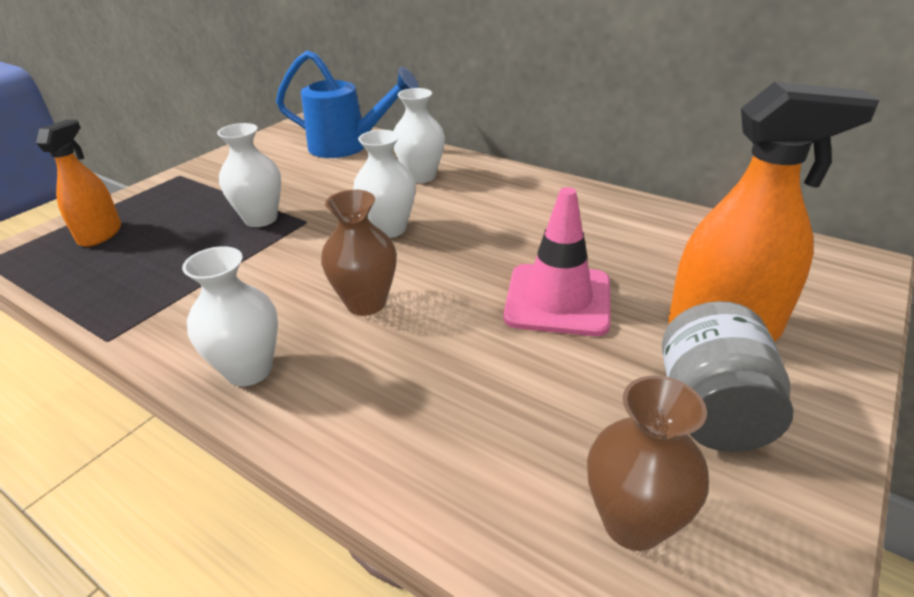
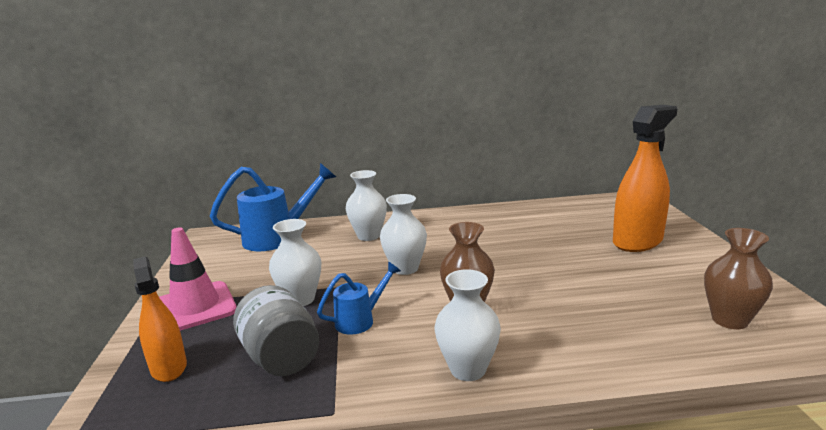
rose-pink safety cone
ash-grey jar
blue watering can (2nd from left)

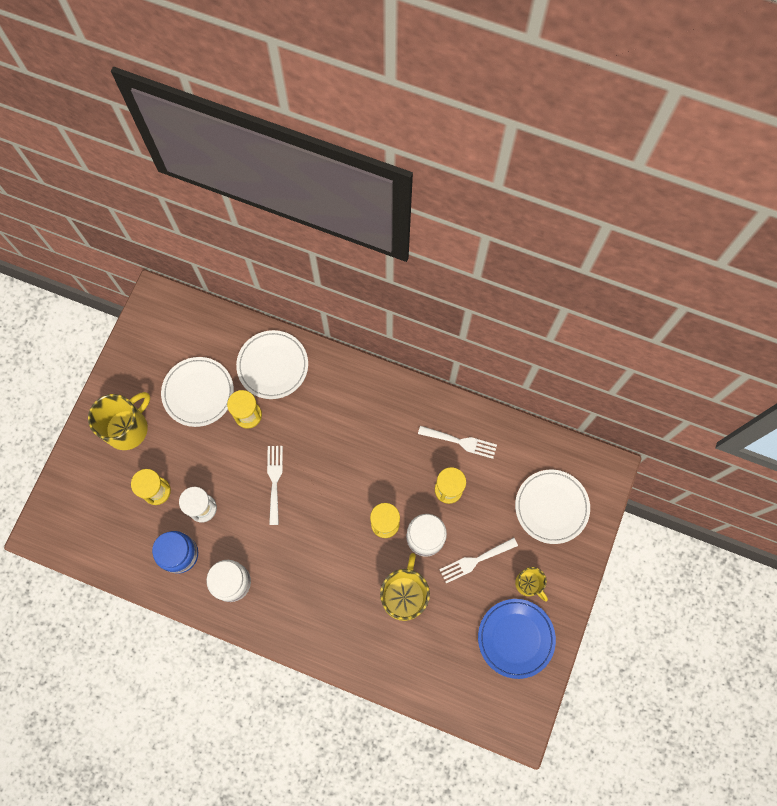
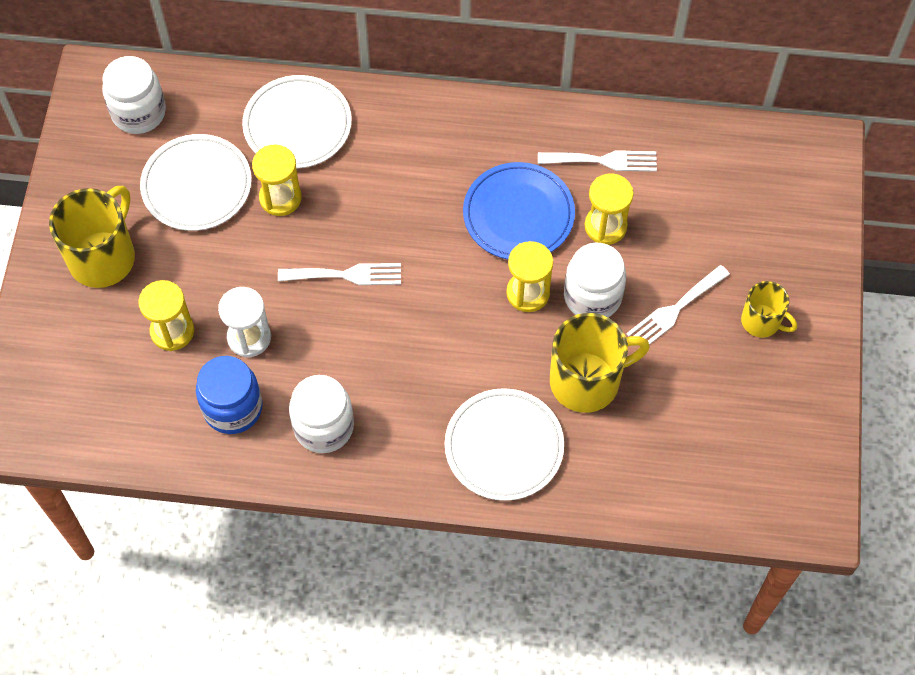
white jar (1st from left)
white table fork (1st from left)
white dinner plate (3rd from left)
blue dinner plate
bright yellow coffee mug (2nd from left)

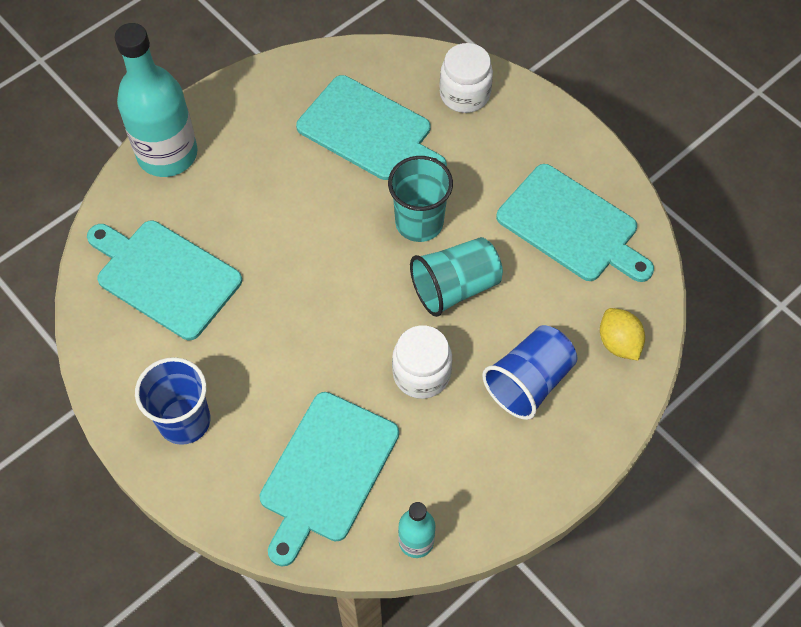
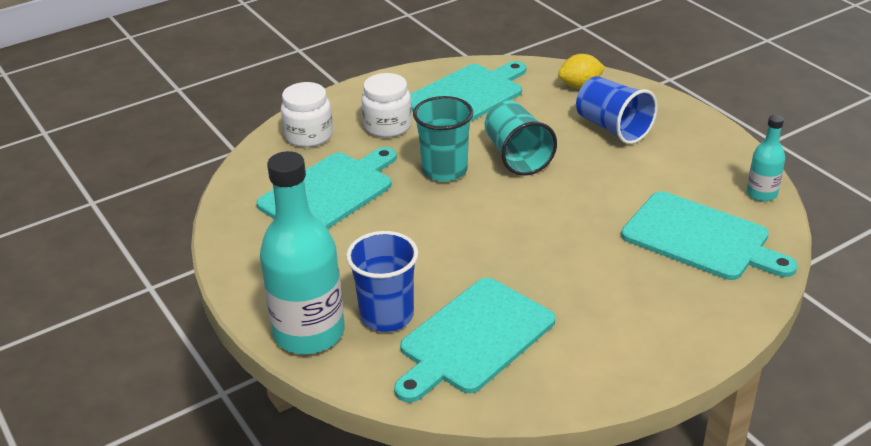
blue tumbler (1st from left)
white jar (2nd from left)

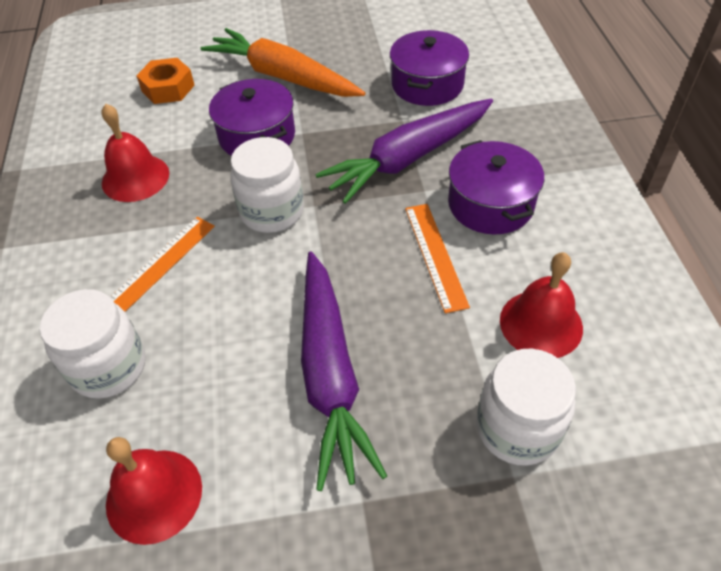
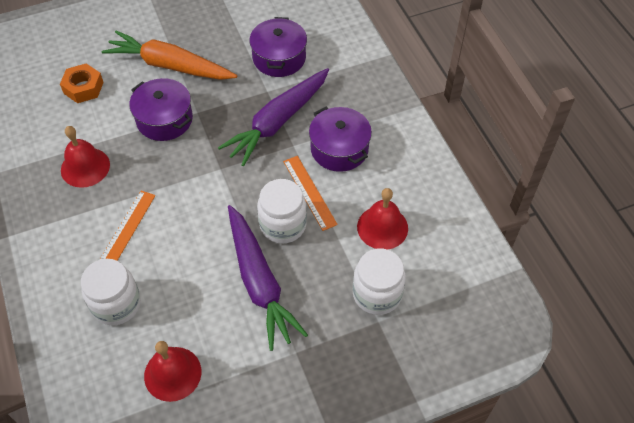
white jar (2nd from left)

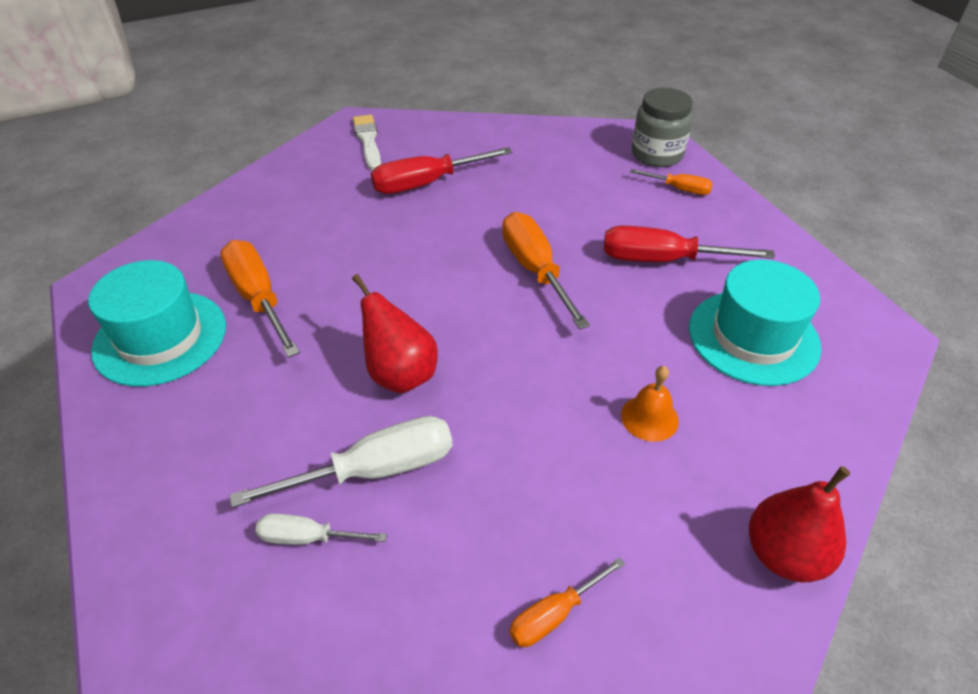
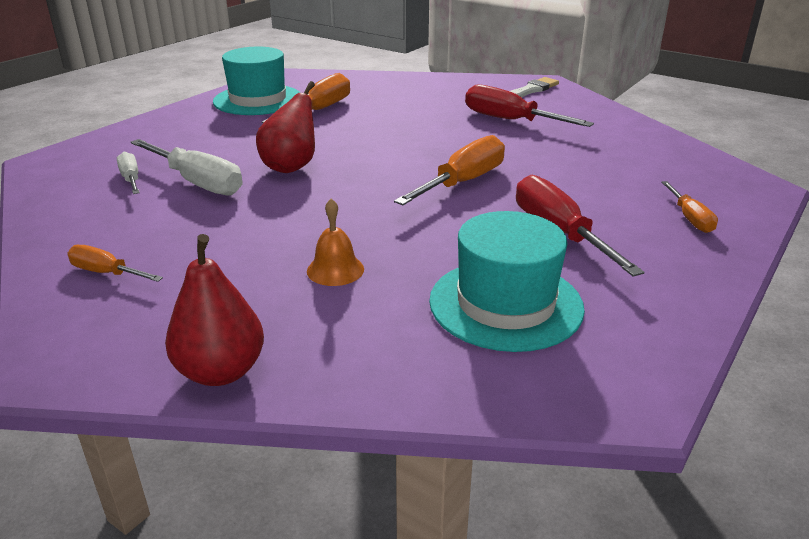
ash-grey jar

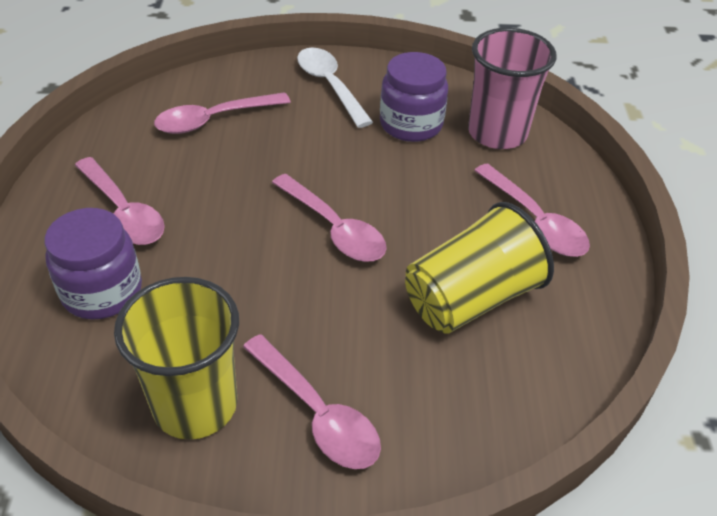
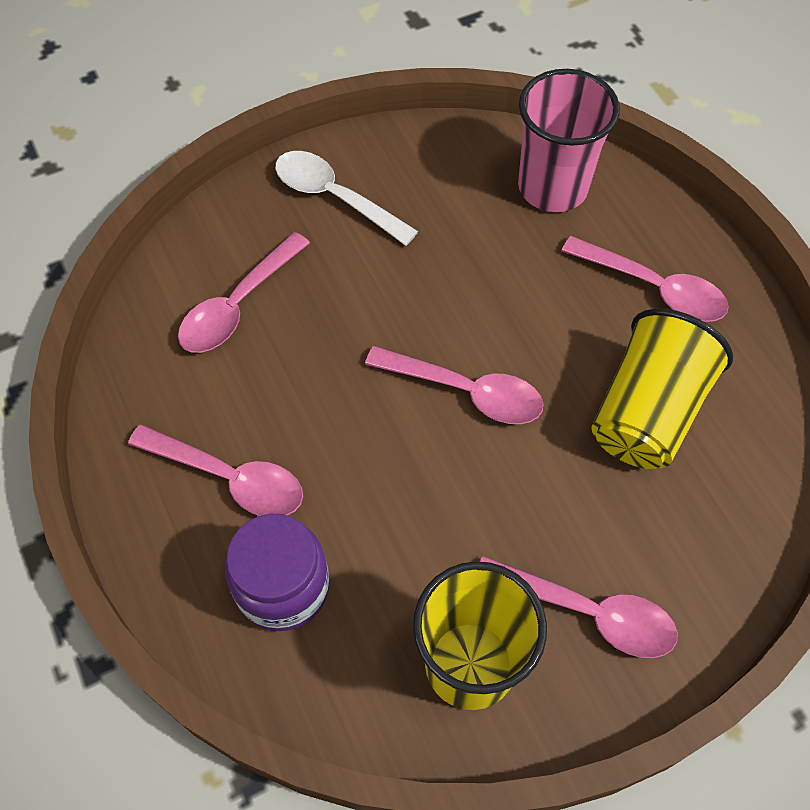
purple jar (2nd from left in the first image)

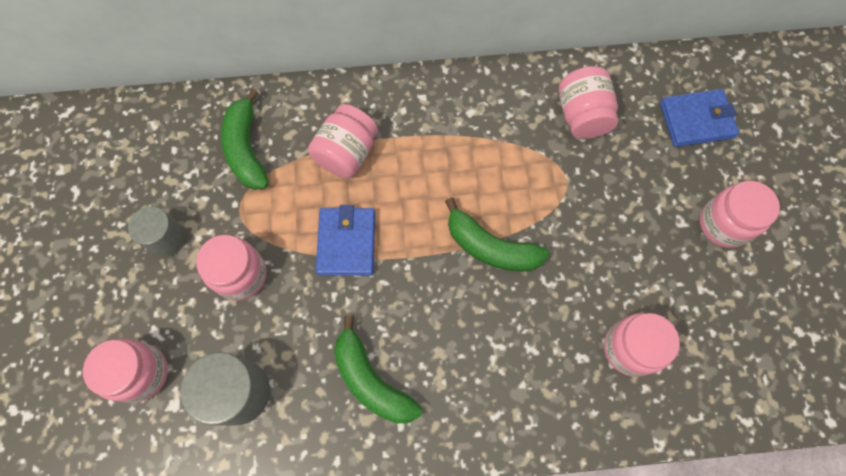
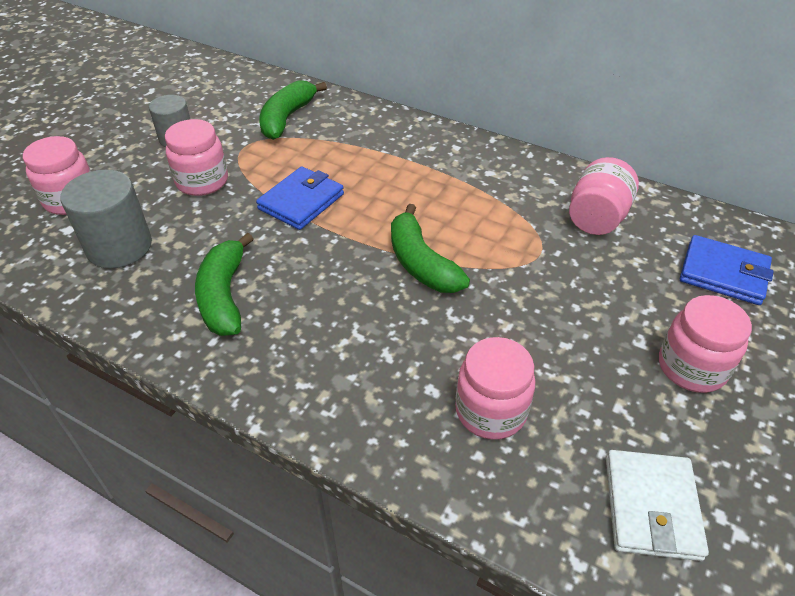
white billfold
rose-pink jar (3rd from left in the first image)

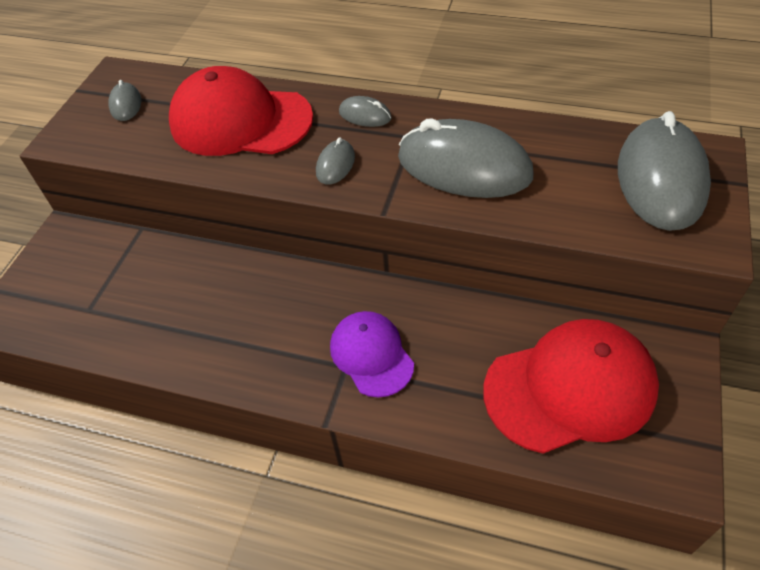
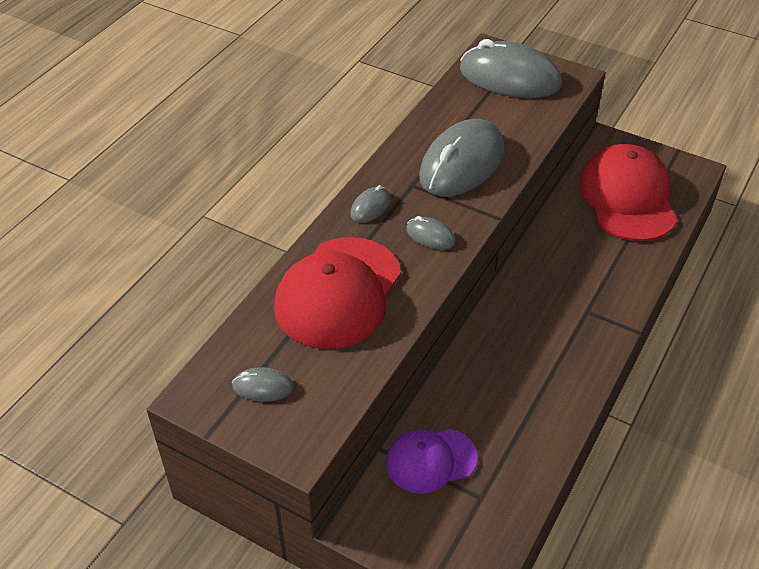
purple cap

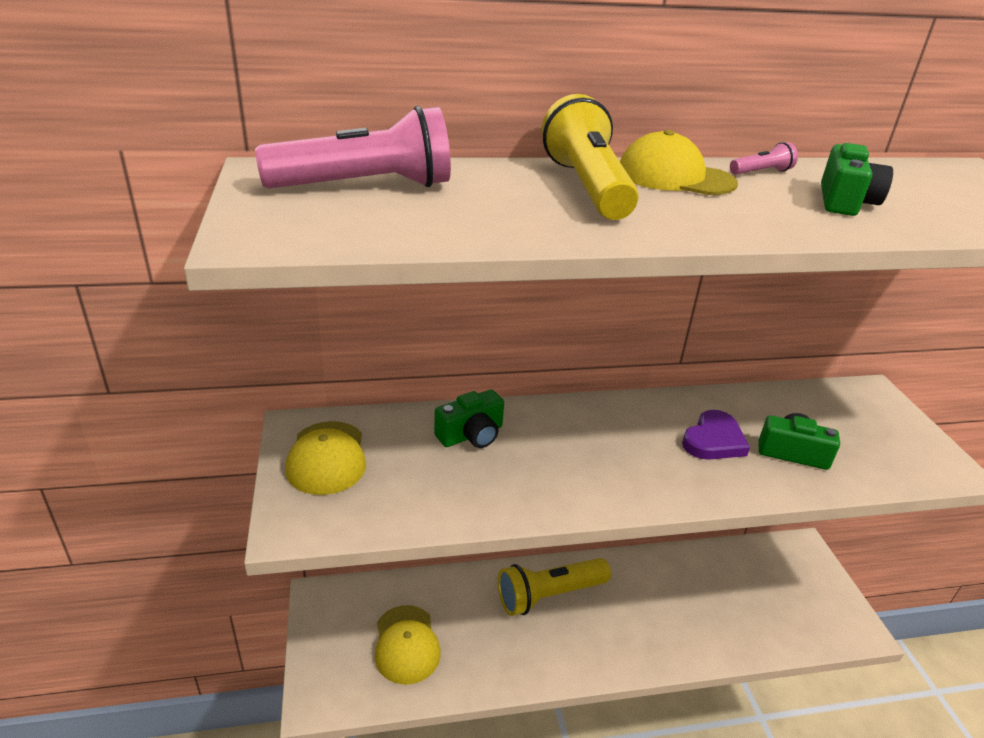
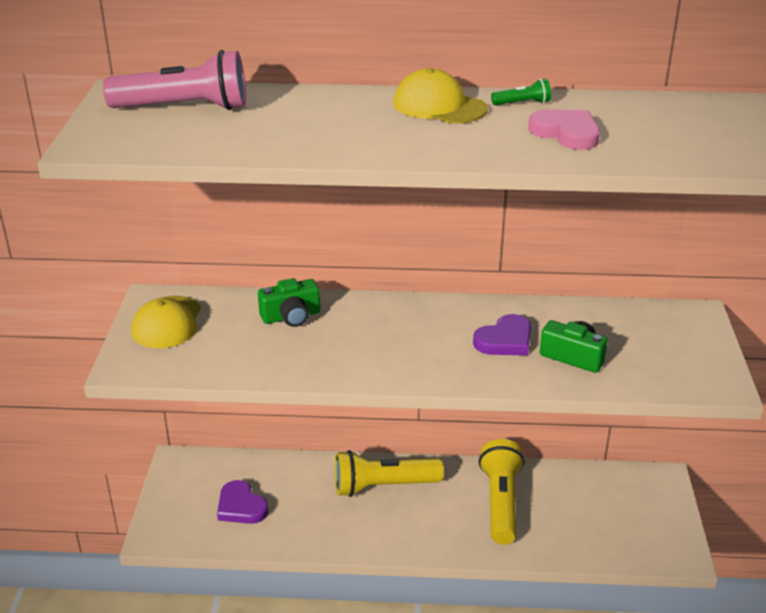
purple heart shape (1st from left)
bright yellow torch (2nd from left)
leaf-green torch
rose-pink heart shape

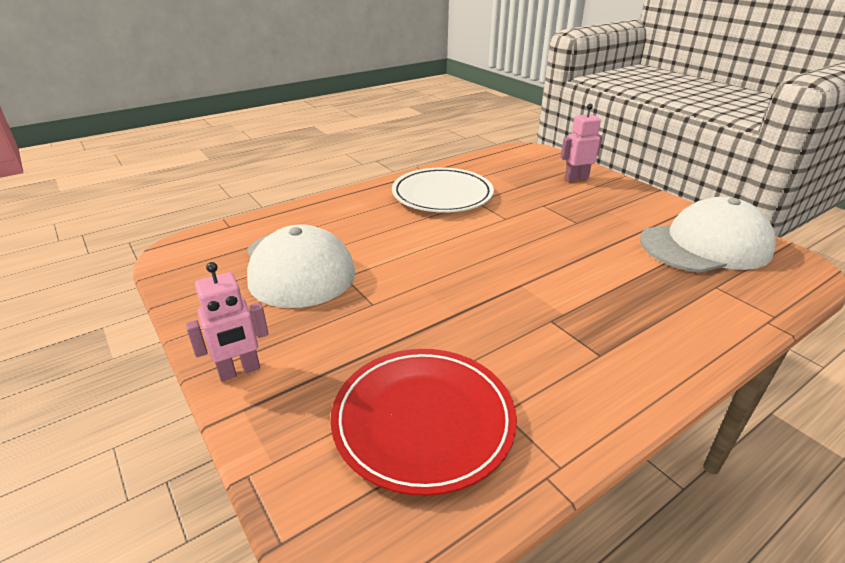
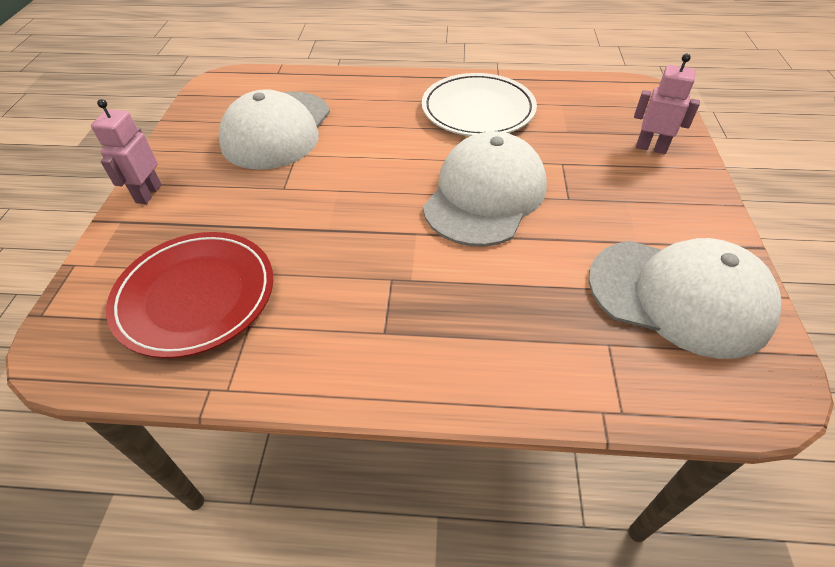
rose-pink robot (1st from left)
white cap (2nd from left)

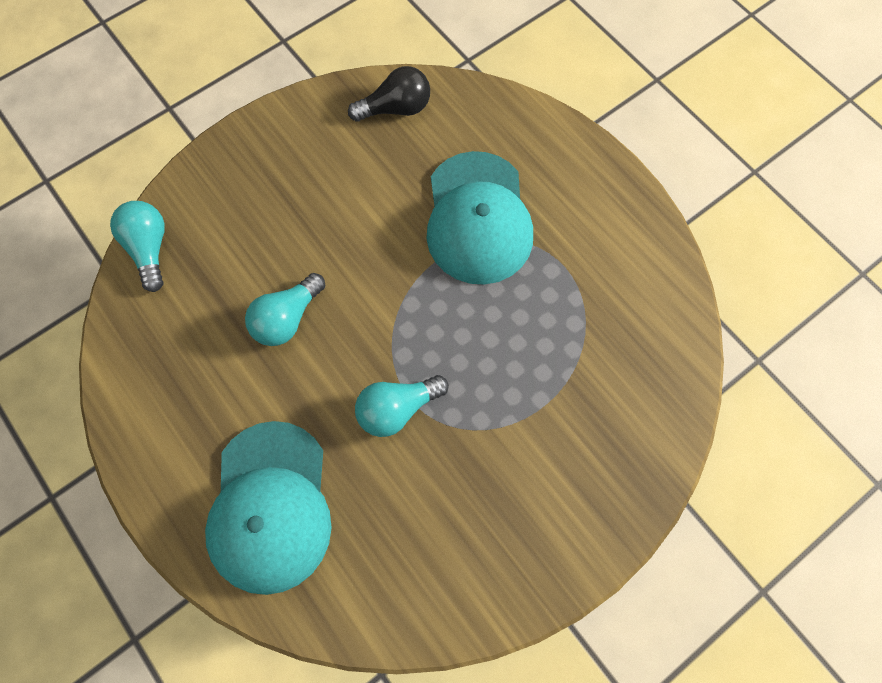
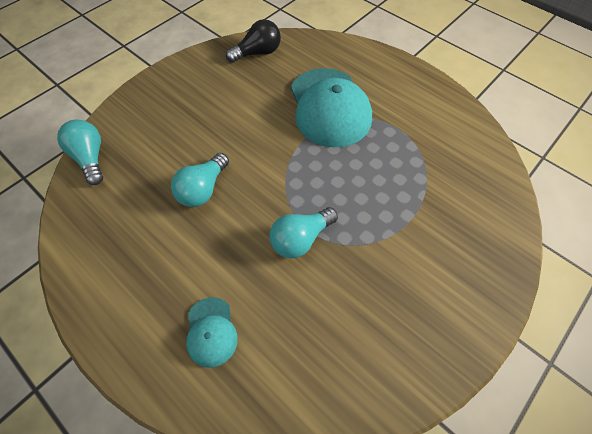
teal cap (1st from left)

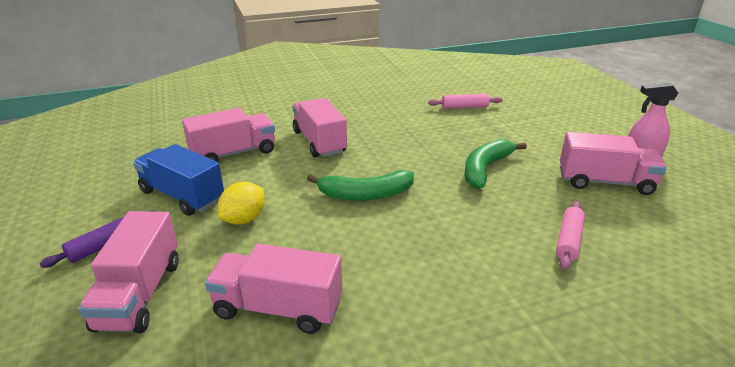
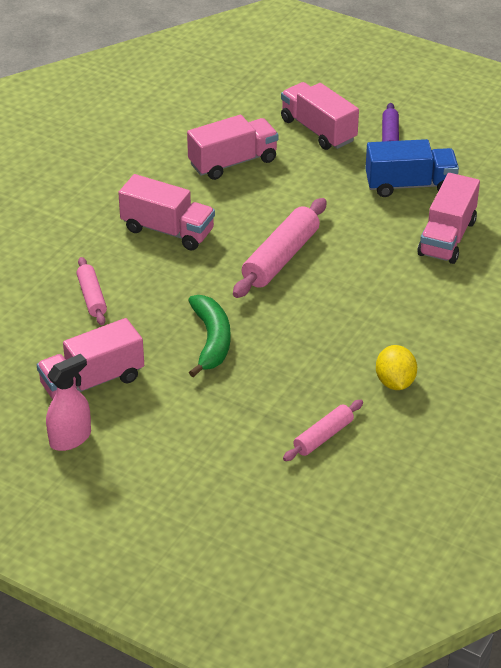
rose-pink lorry (2nd from left)
rose-pink dough roller (2nd from left)
bright yellow citrus fruit

